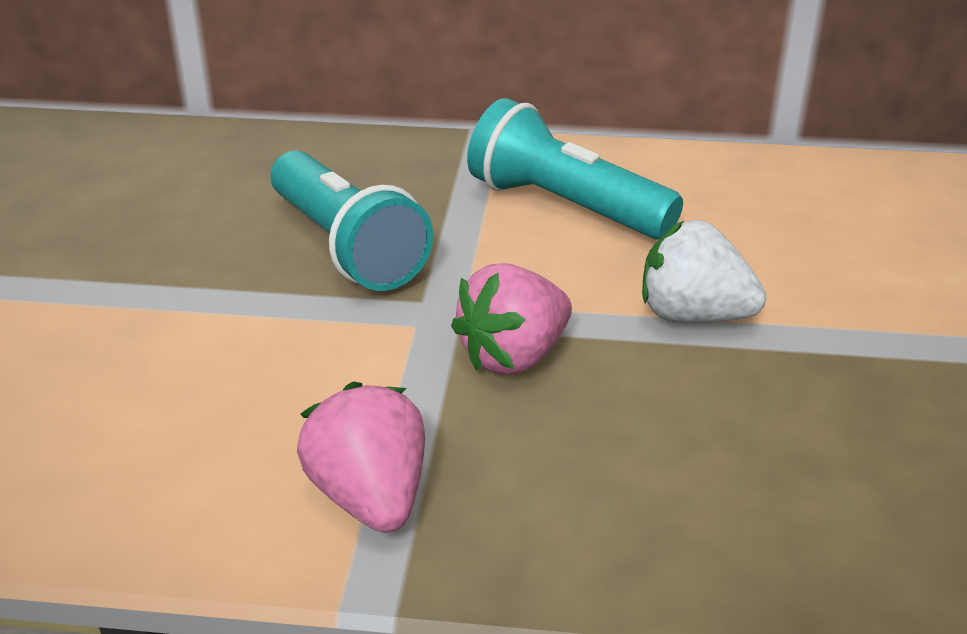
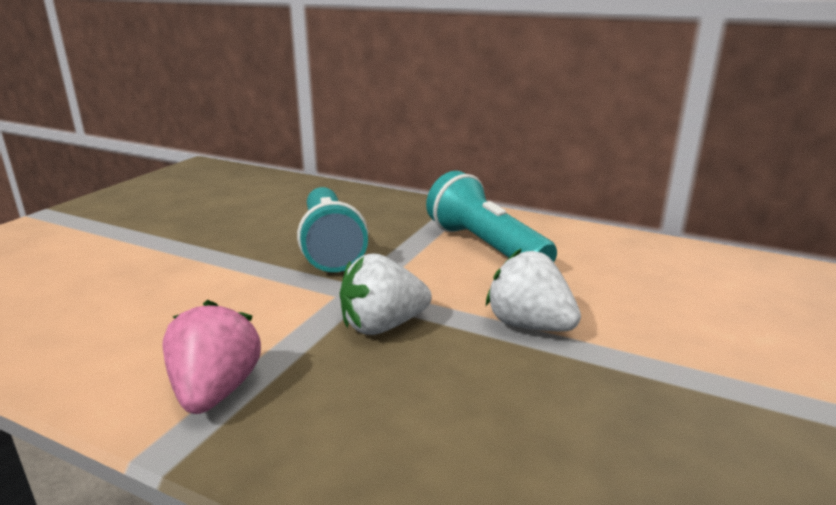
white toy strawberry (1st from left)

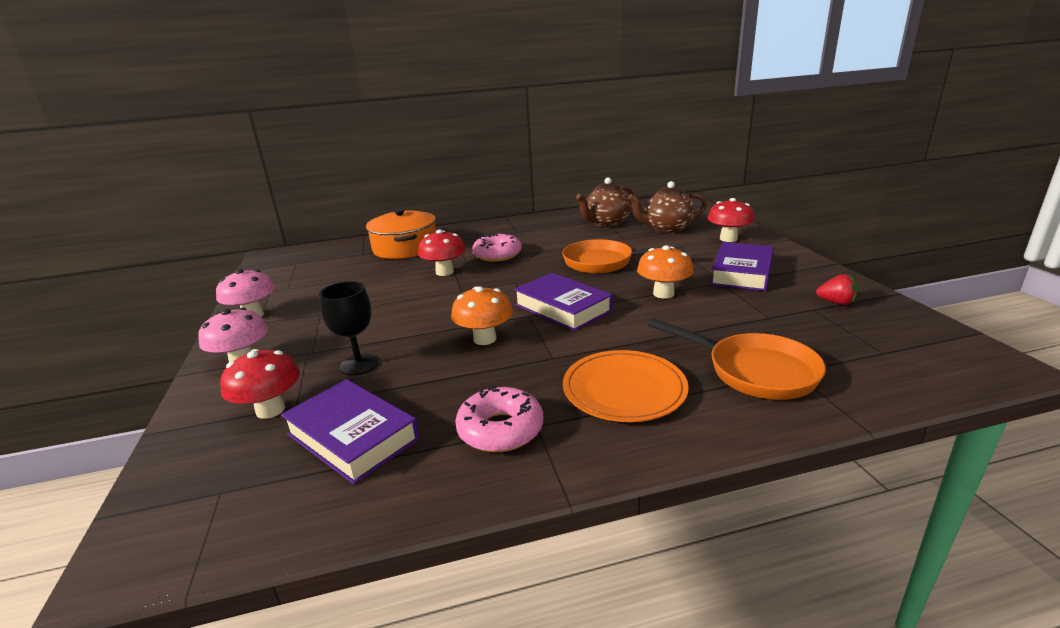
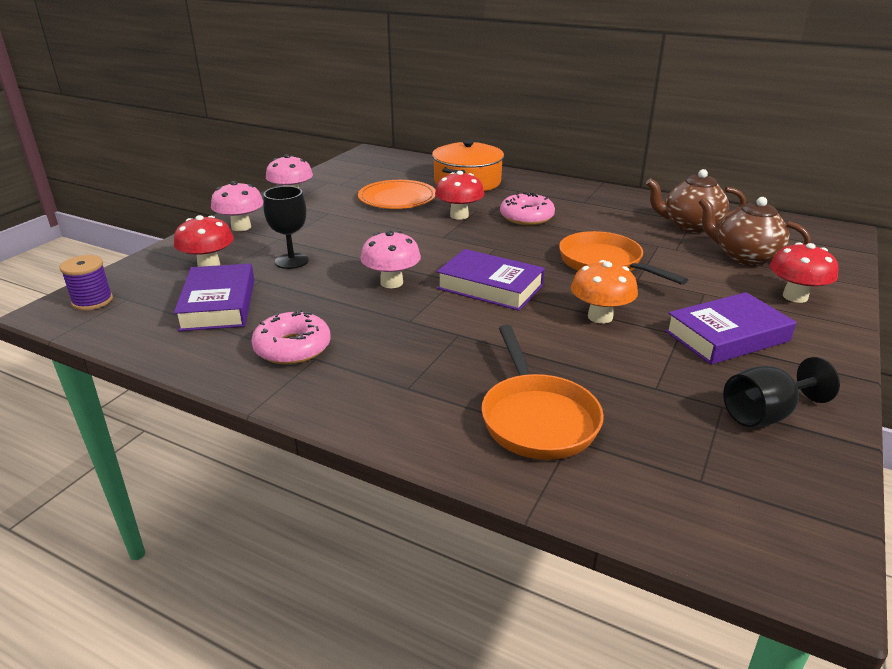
purple reel of thread
orange-coloured dinner plate
rose-pink toadstool (3rd from left)
purple hardback (2nd from left)
jet-black chalice (2nd from left)

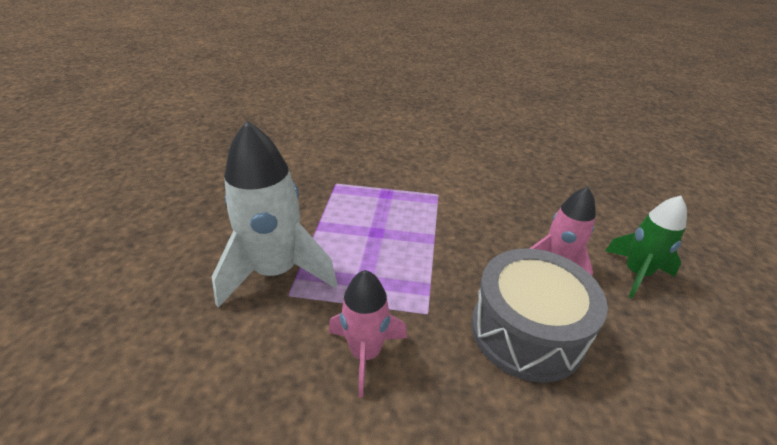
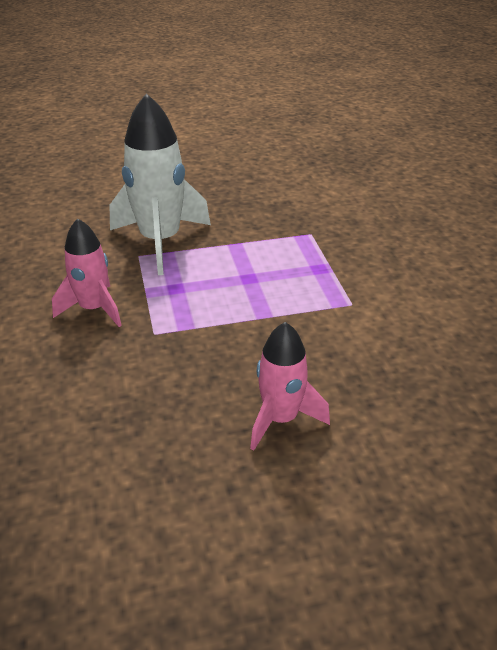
ash-grey drum
leaf-green toy rocket

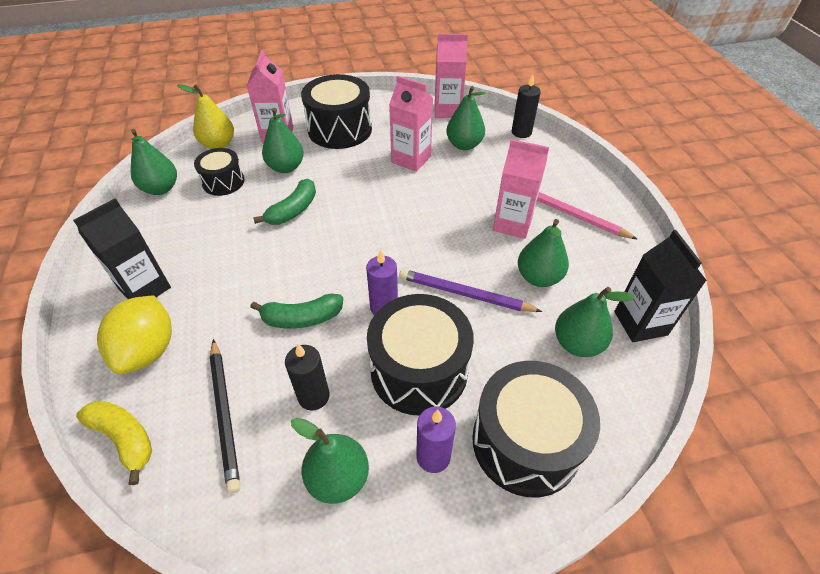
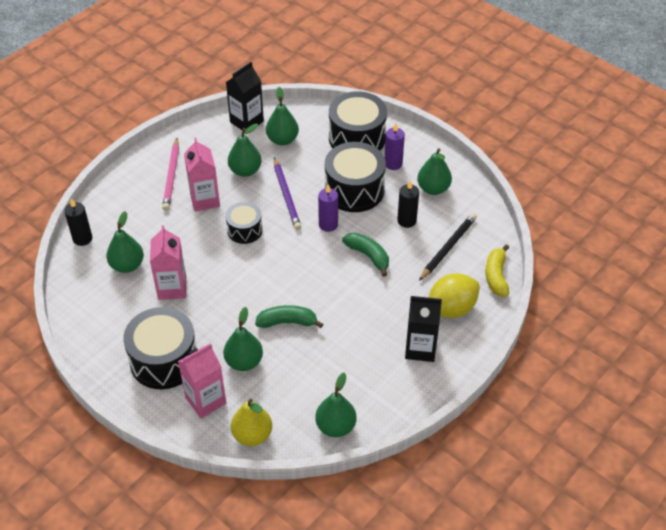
jet-black drum (2nd from left)
rose-pink juice carton (3rd from left in the first image)

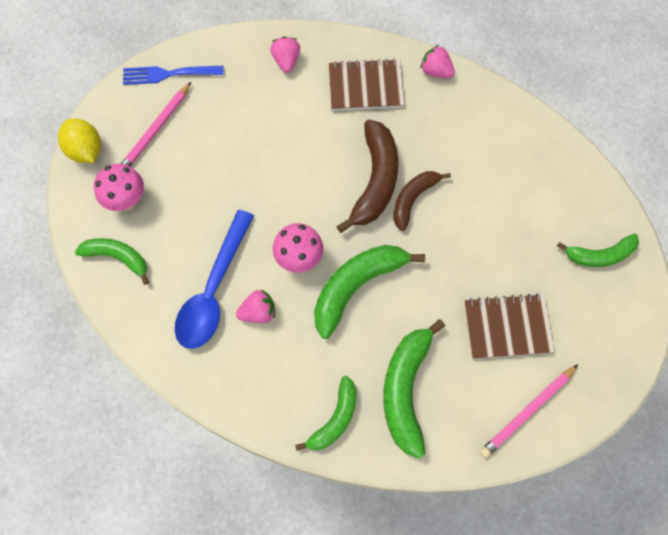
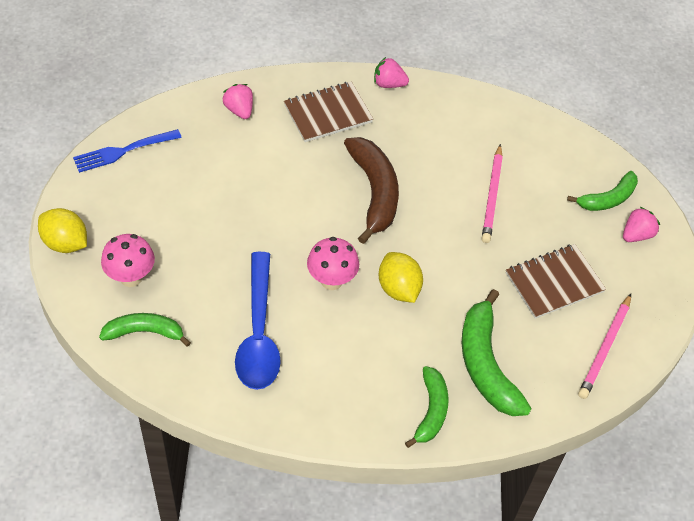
bright yellow citrus fruit (2nd from left)
rose-pink lead pencil (1st from left)
rose-pink toy strawberry (3rd from left)
brown toy banana (2nd from left in the first image)

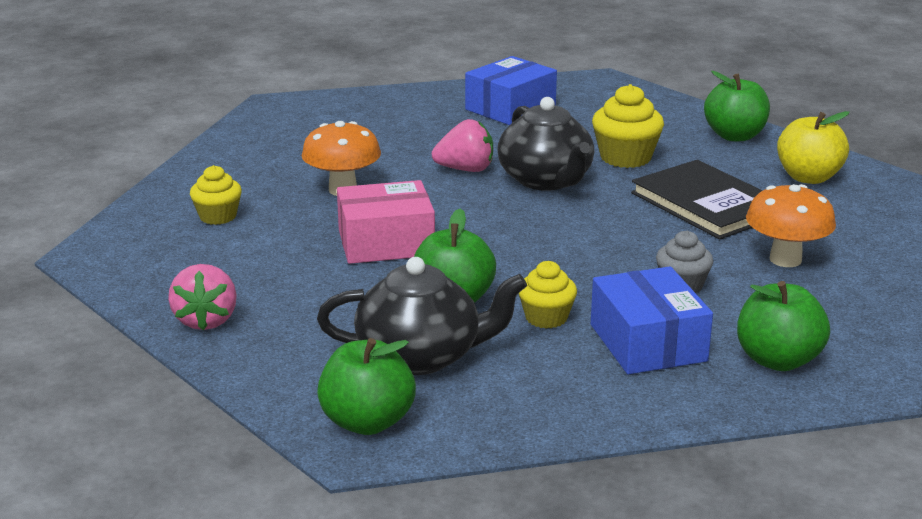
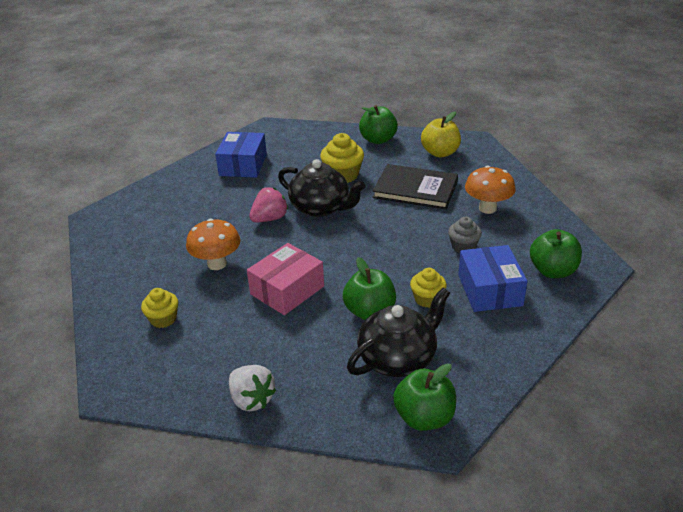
white toy strawberry
blue parcel (2nd from left)

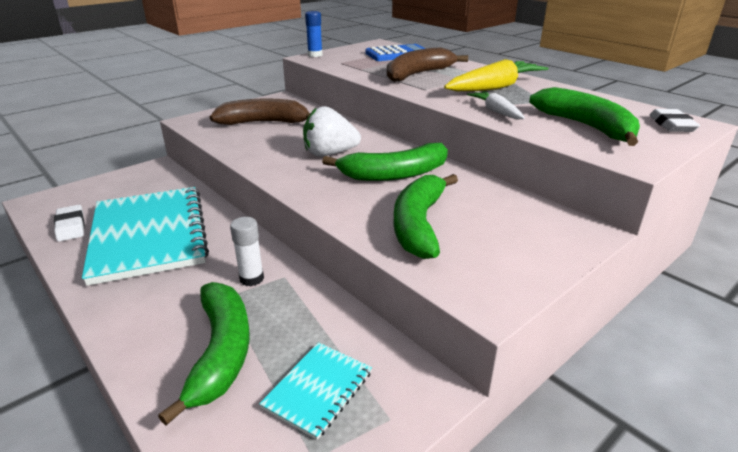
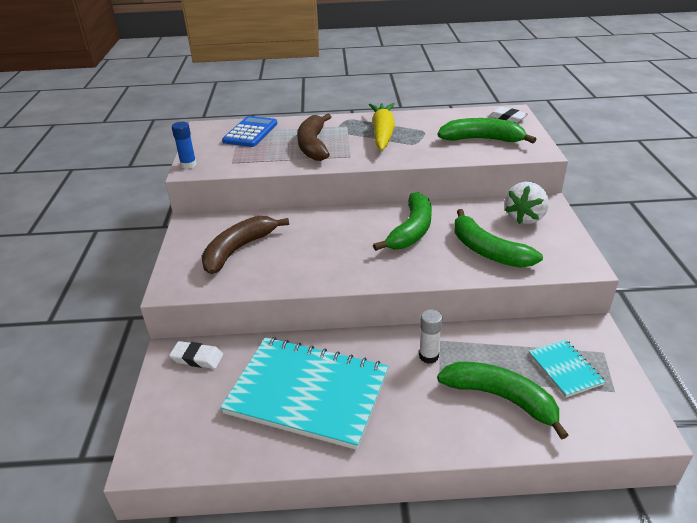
white pencil eraser (1st from left)
white toy strawberry
white root vegetable

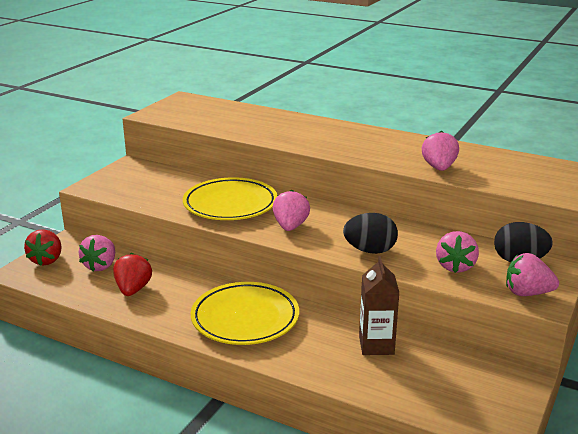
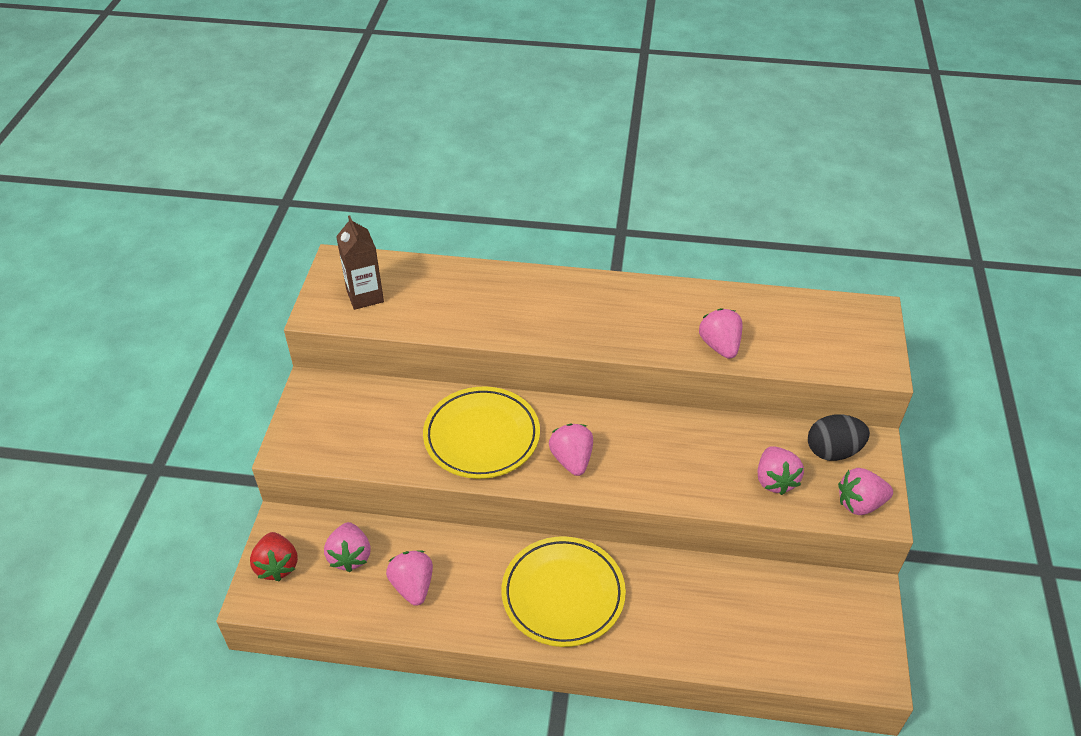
brown juice carton
rose-pink toy strawberry (2nd from left)
jet-black toy egg (1st from left in the first image)

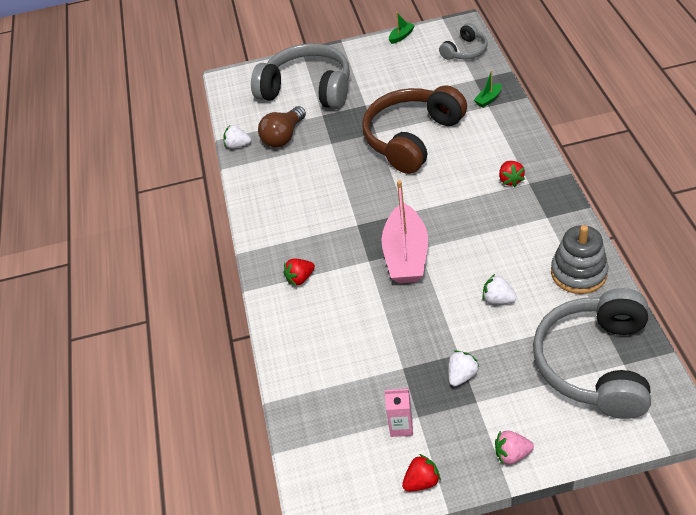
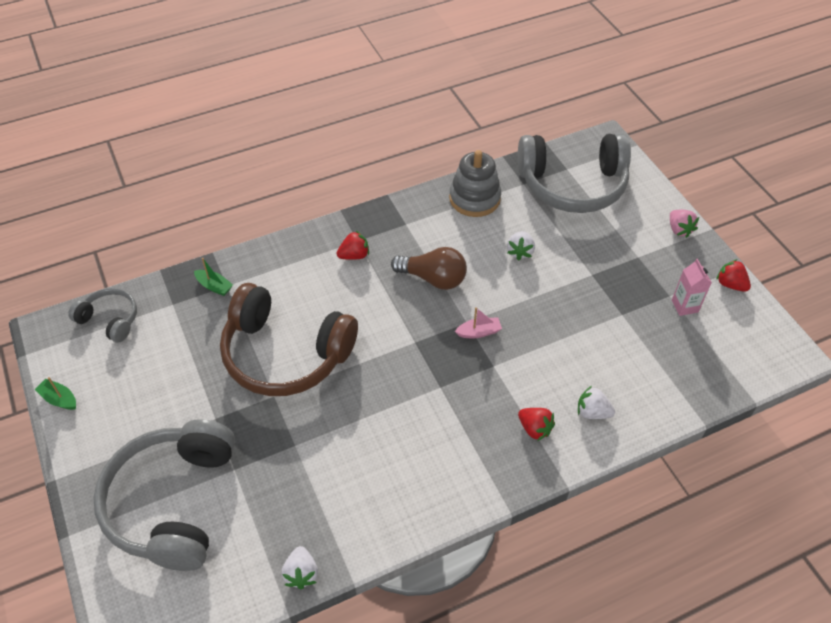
brown bulb
rose-pink toy boat
white toy strawberry (3rd from left)

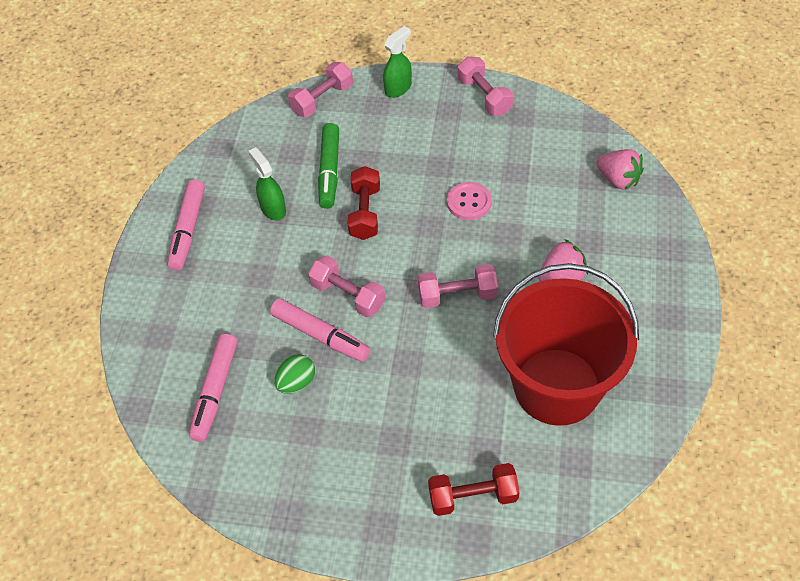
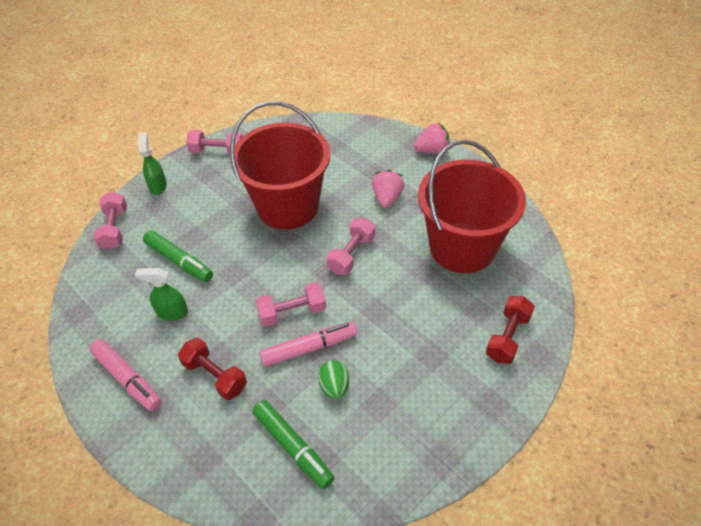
crimson hand weight (1st from left)
crimson sand bucket (1st from left)
leaf-green marker pen (2nd from left)
rose-pink toy strawberry (2nd from left)

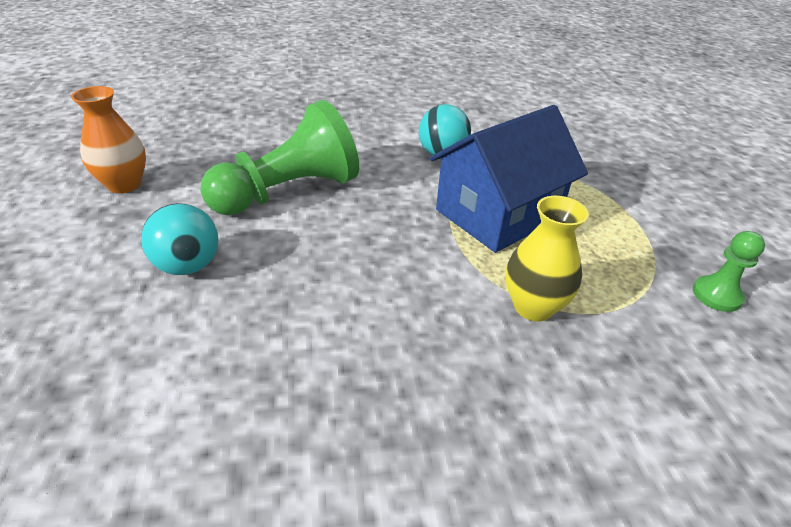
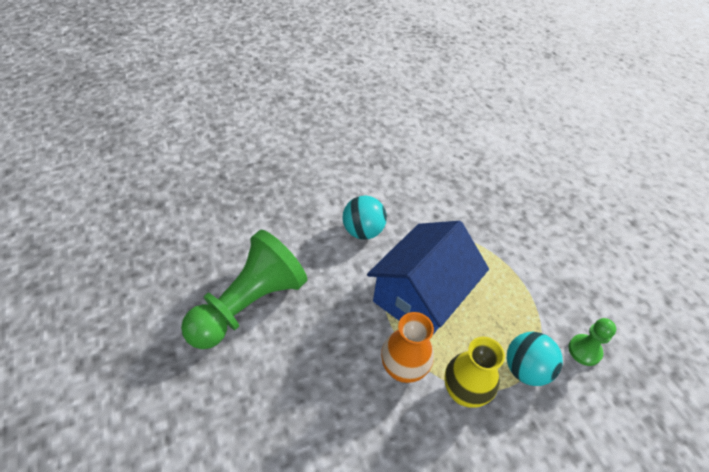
orange-coloured flower vase
teal ball (2nd from left)

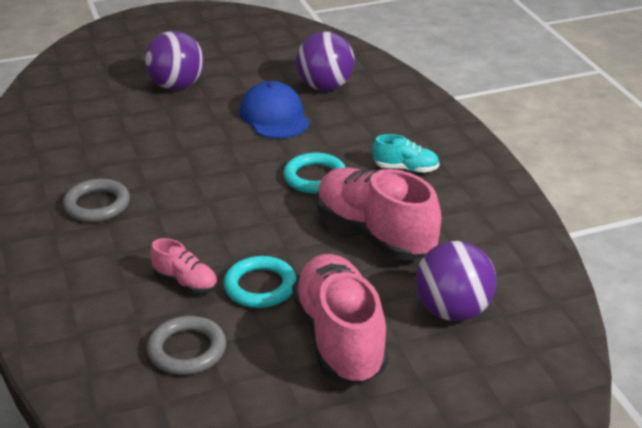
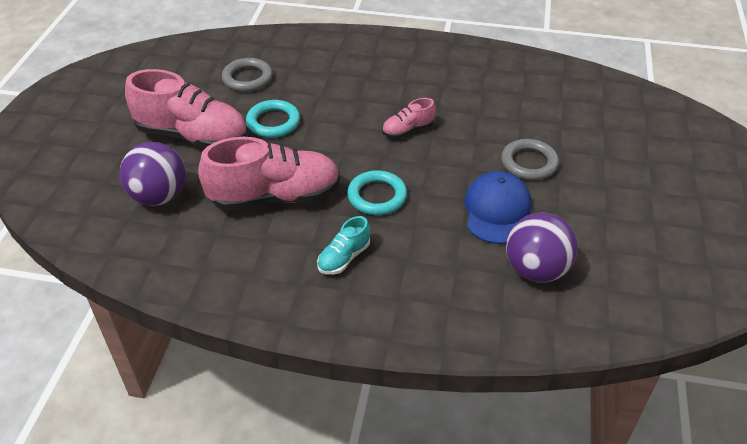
rose-pink shoe (3rd from left)
blue cap
ash-grey ring (2nd from left)
purple ball (1st from left in the first image)

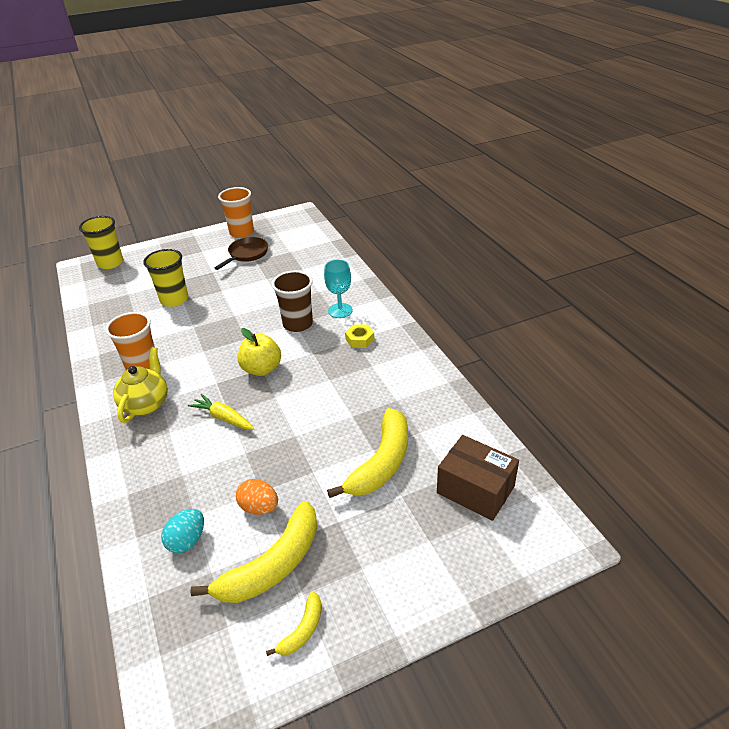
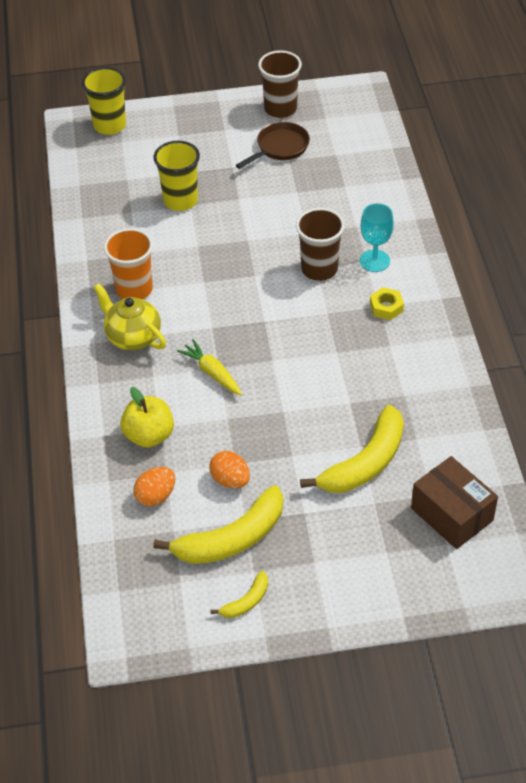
bright yellow teapot
bright yellow toy apple
orange-coloured toy egg (1st from left)
brown tumbler (1st from left)

